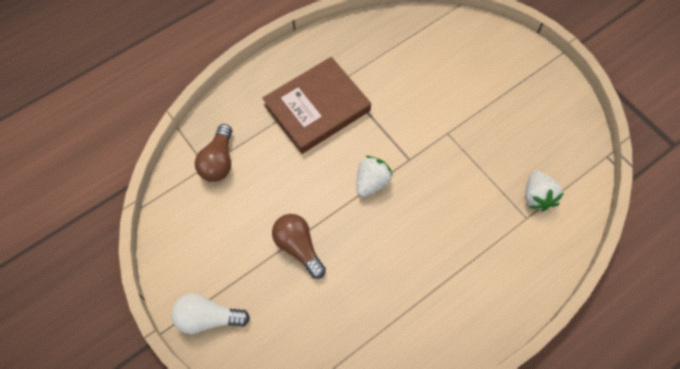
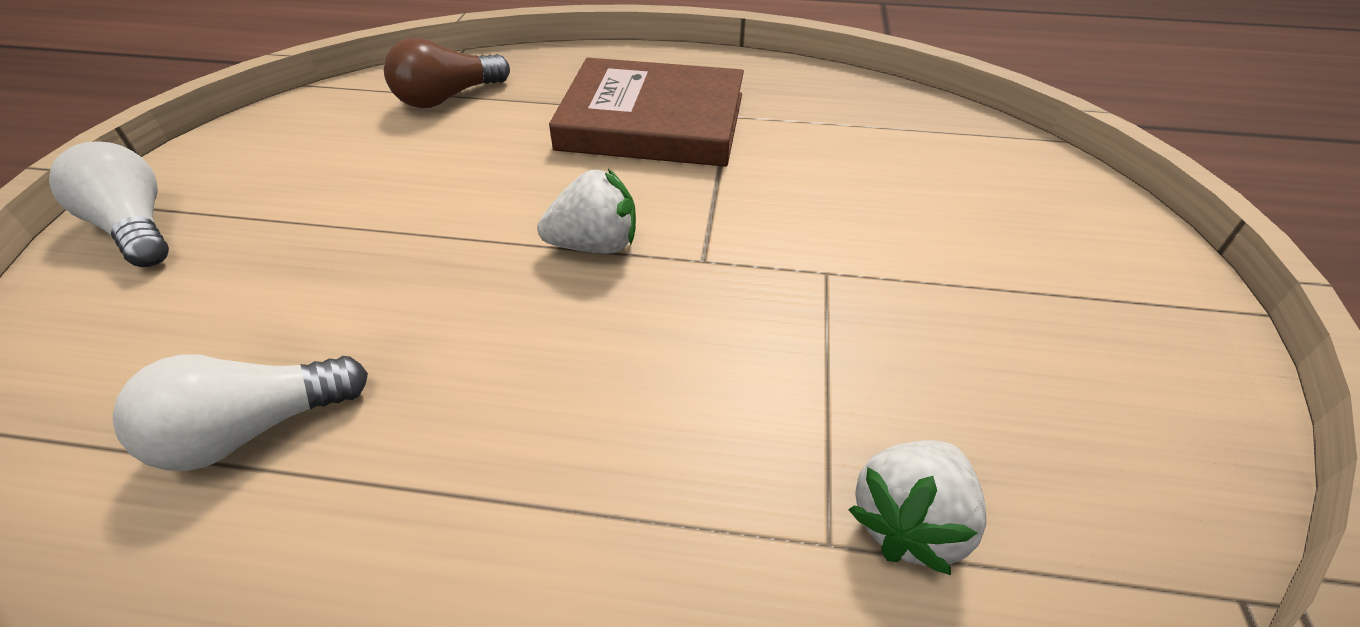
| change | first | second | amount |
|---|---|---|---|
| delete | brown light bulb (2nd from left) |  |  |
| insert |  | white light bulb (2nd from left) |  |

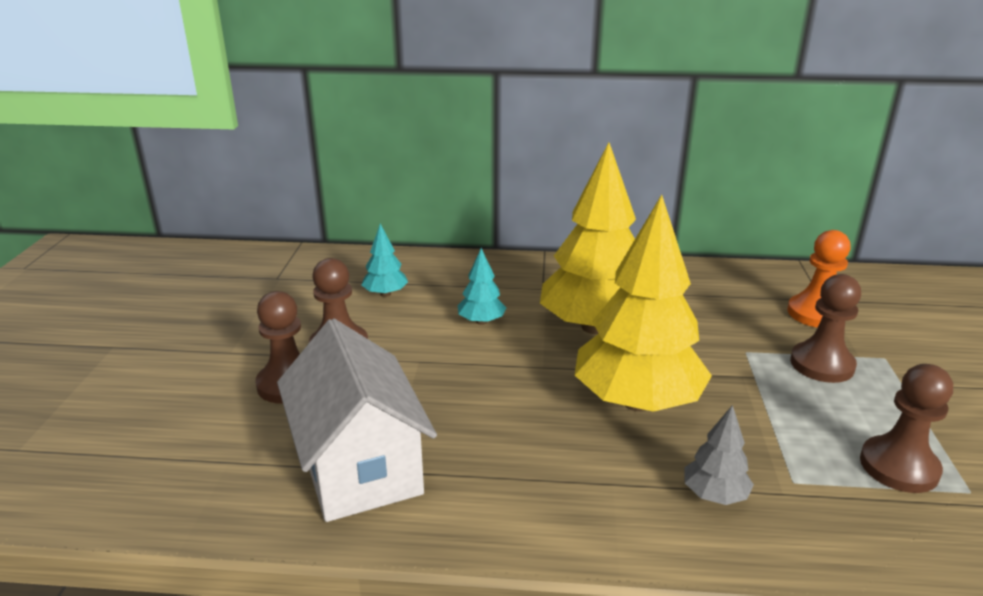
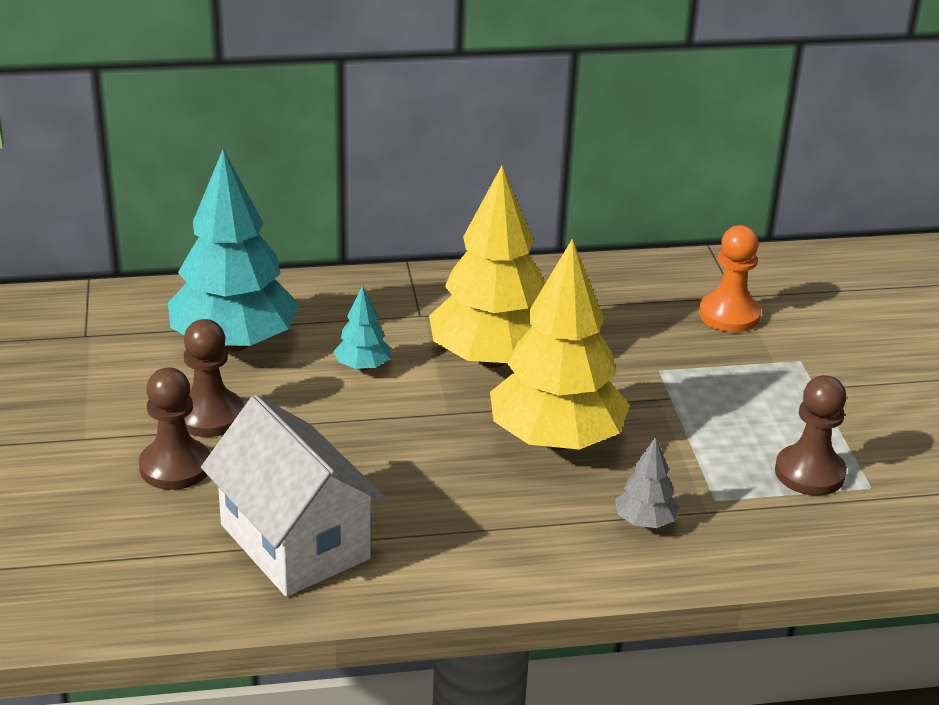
| change | first | second | amount |
|---|---|---|---|
| resize | turquoise tree (1st from left) |  | x2.30 |
| delete | brown pawn (3rd from left) |  |  |

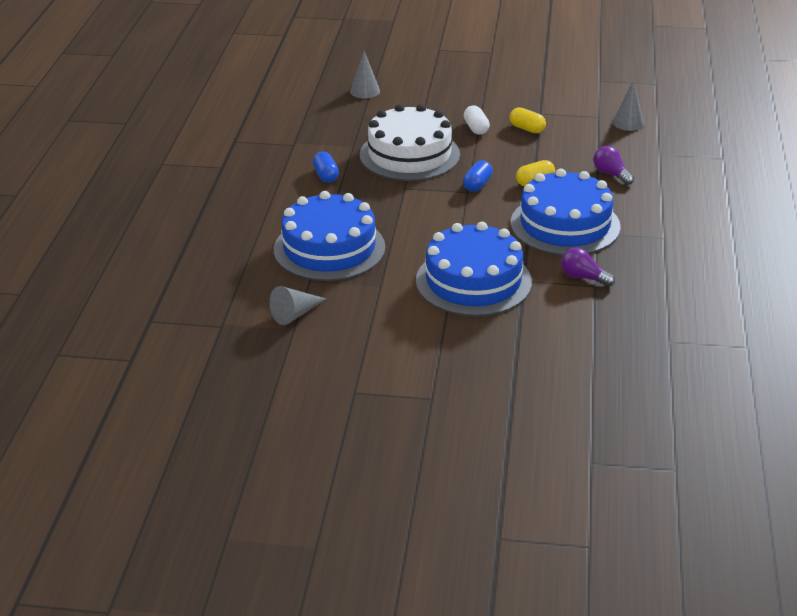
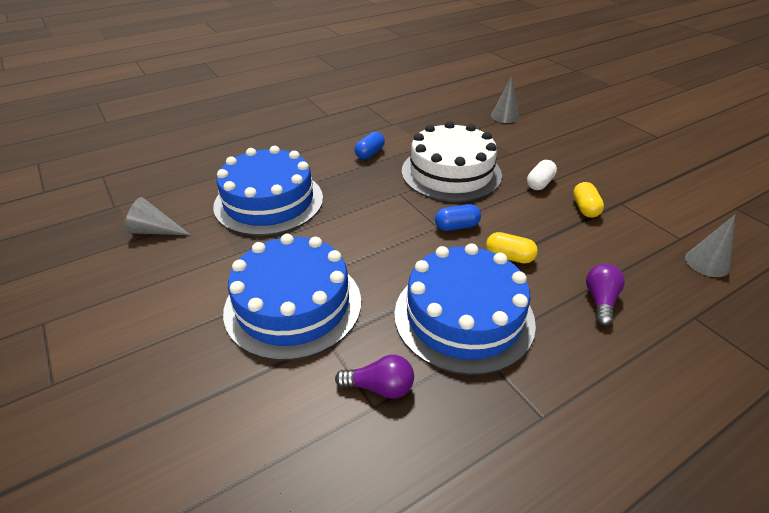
| change | first | second | amount |
|---|---|---|---|
| rotate | purple light bulb (1st from left) |  | 105 degrees clockwise |

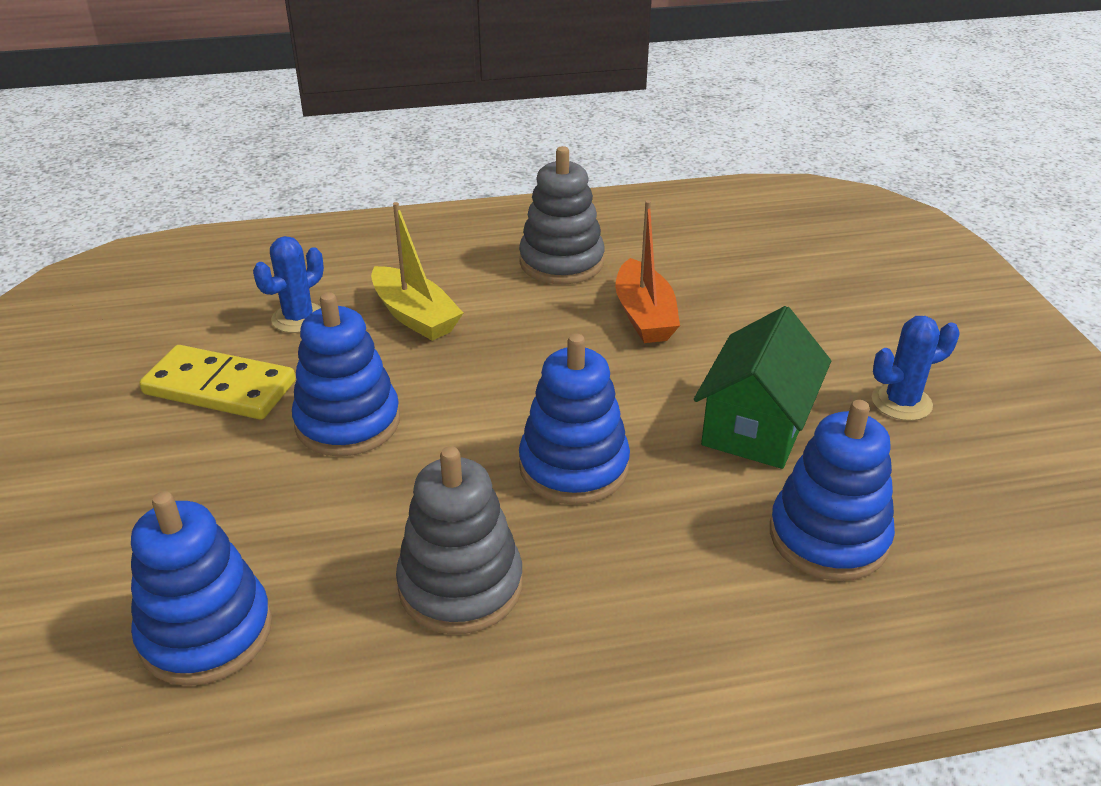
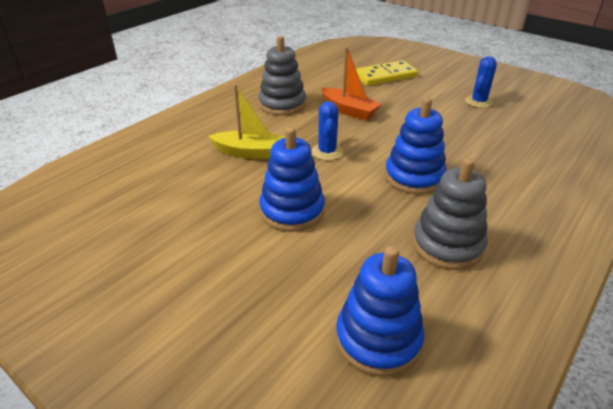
| change | first | second | amount |
|---|---|---|---|
| move | yellow domino |  |  |
| move | blue cactus (1st from left) |  |  |
| delete | green house |  |  |
| delete | blue stacking toy (4th from left) |  |  |

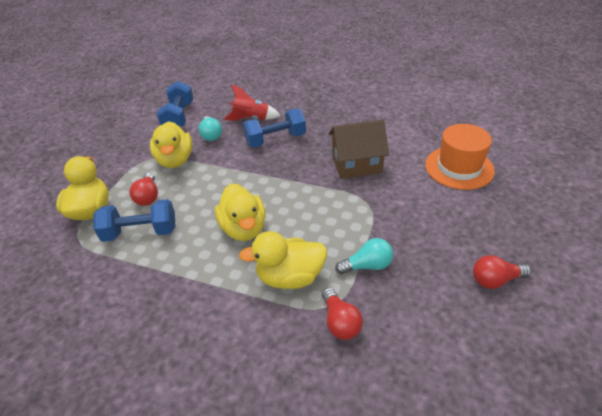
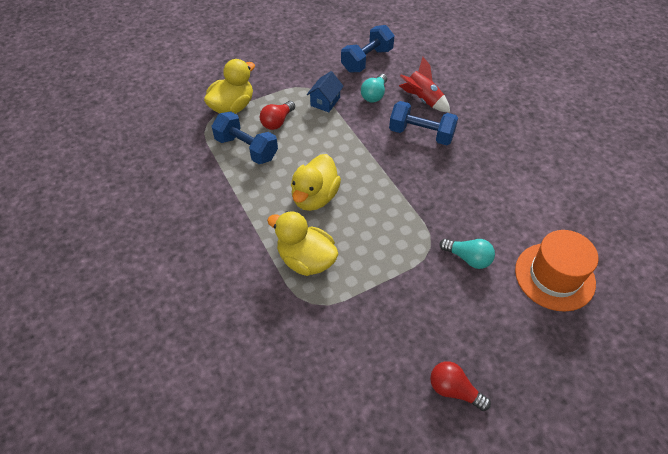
| change | first | second | amount |
|---|---|---|---|
| replace | yellow duck (2nd from left) | blue house |  |
| delete | red light bulb (2nd from left) |  |  |
| delete | brown house |  |  |
| move | turquoise light bulb (2nd from left) |  |  |

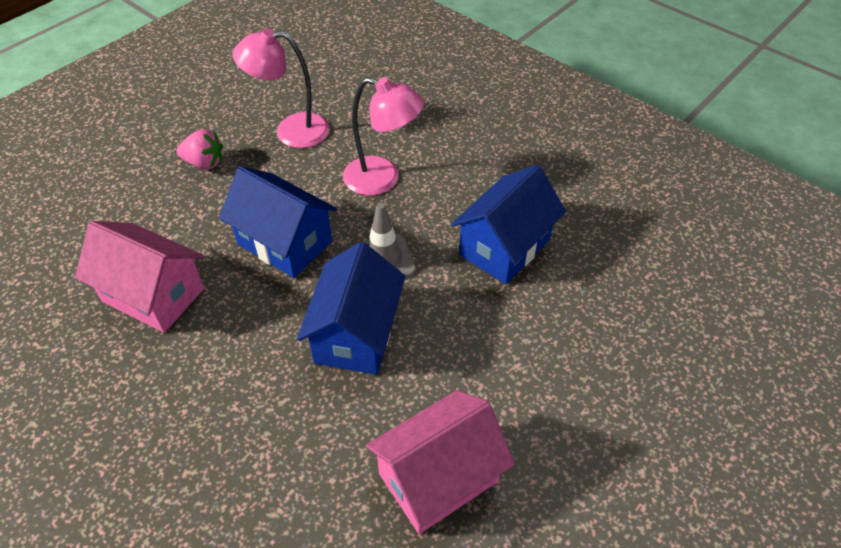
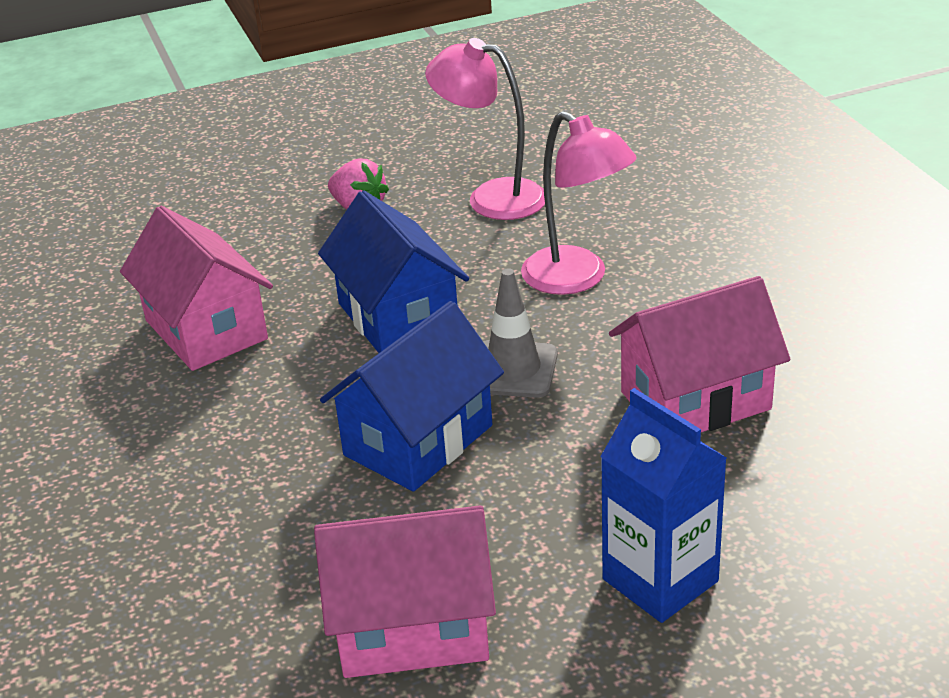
| change | first | second | amount |
|---|---|---|---|
| recolor | blue house (3rd from left) | pink house (3rd from left) |  |
| insert |  | blue carton |  |

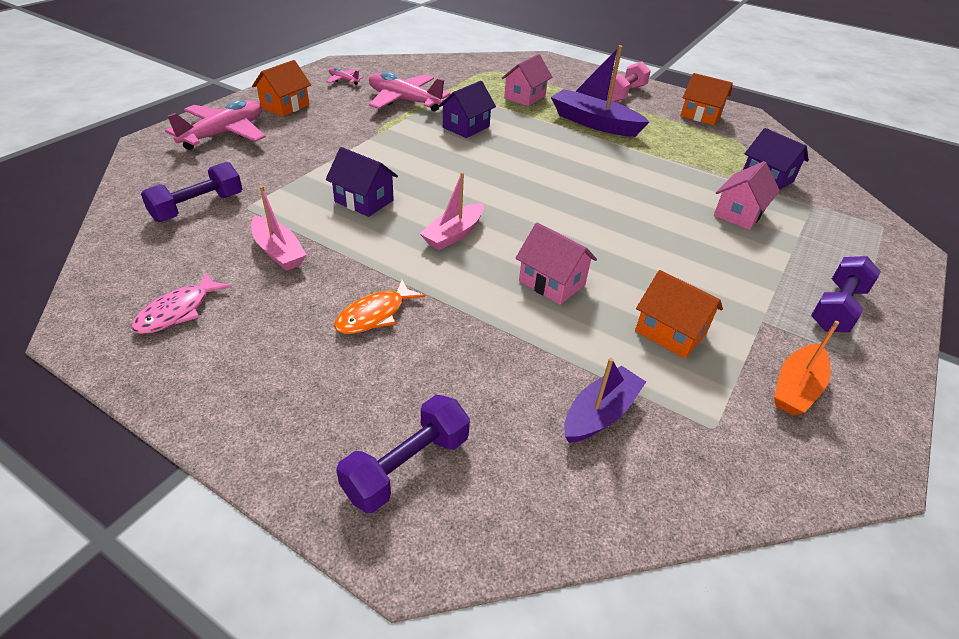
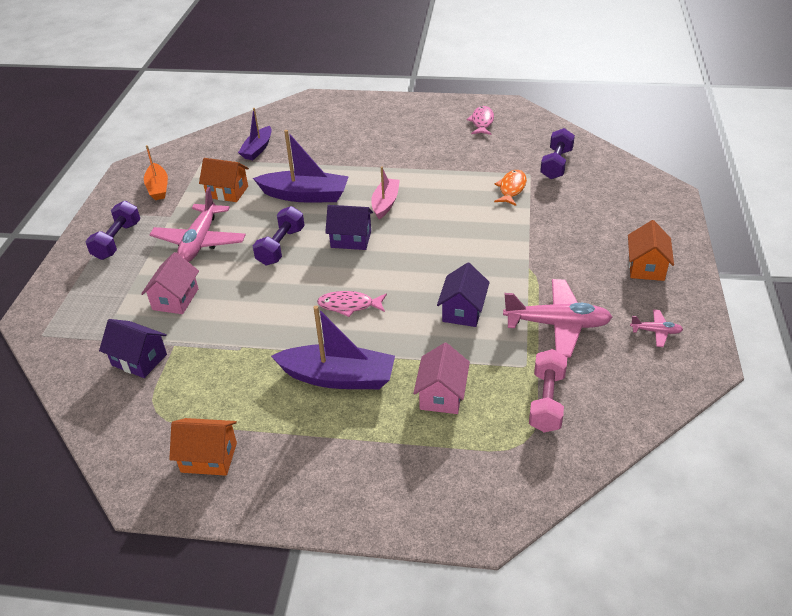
| change | first | second | amount |
|---|---|---|---|
| move | pink plane (1st from left) |  |  |
| delete | pink boat (1st from left) |  |  |
| move | purple house (1st from left in the first image) | purple house (2nd from left) |  |
| move | orange fish |  |  |
| move | purple dumbbell (2nd from left) |  |  |
| replace | pink house (2nd from left) | purple boat (2nd from left) |  |
| move | pink dumbbell |  |  |
| rotate | orange boat |  | 150 degrees clockwise |
| insert |  | pink fish (1st from left) |  |

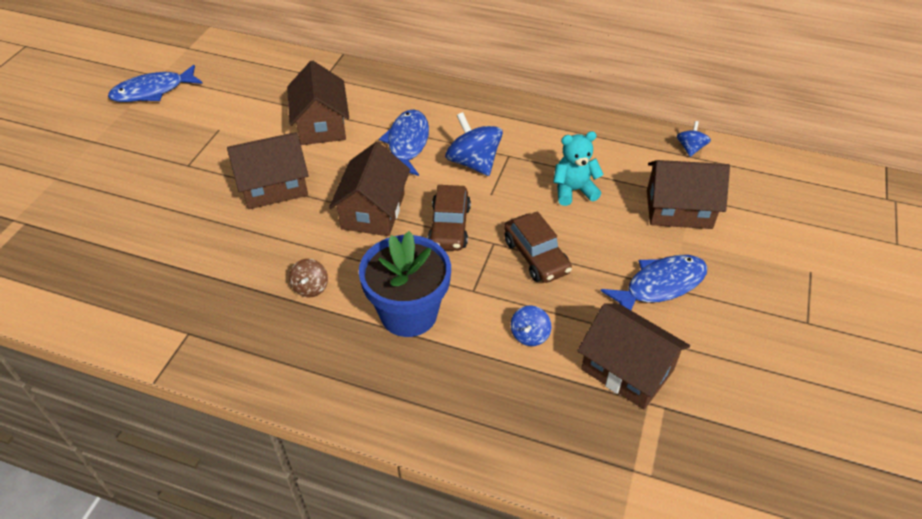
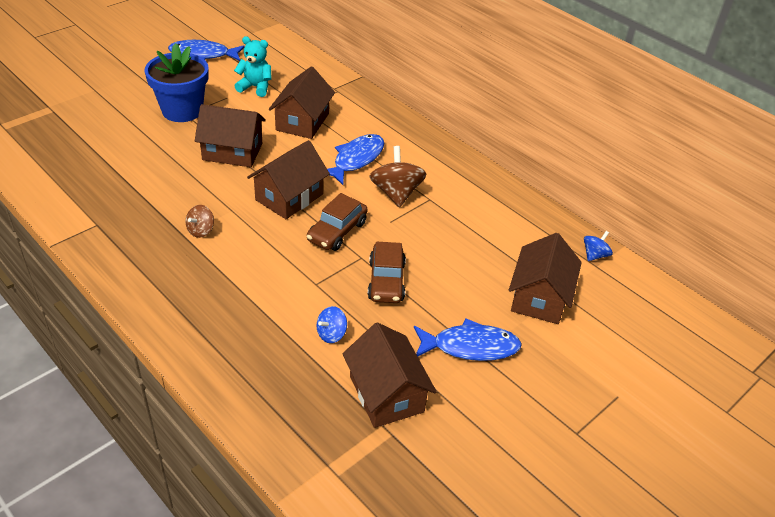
| change | first | second | amount |
|---|---|---|---|
| move | blue flower pot |  |  |
| recolor | blue spinning top (1st from left) | brown spinning top (2nd from left) |  |
| move | turquoise teddy bear |  |  |
| rotate | brown house (5th from left) |  | 75 degrees clockwise |

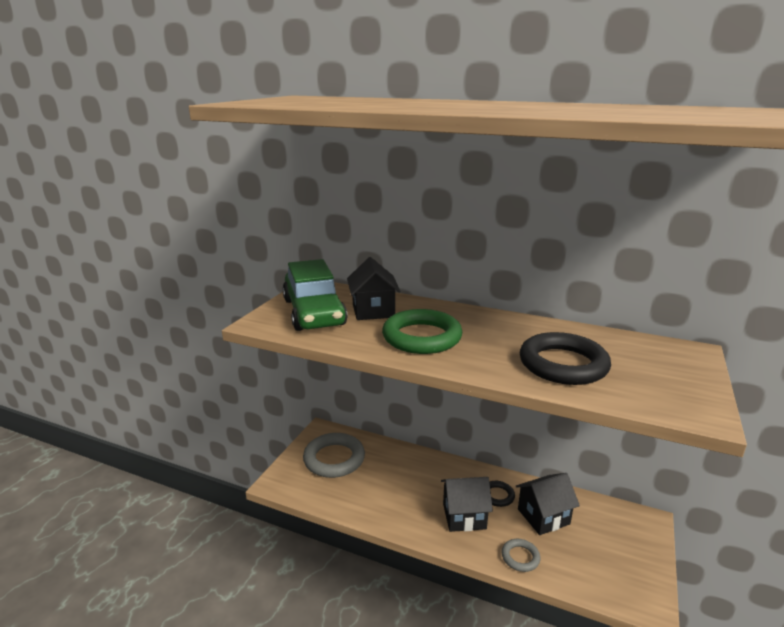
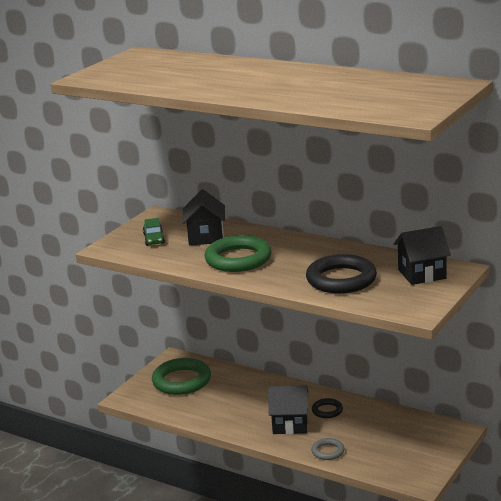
| change | first | second | amount |
|---|---|---|---|
| resize | green car |  | x0.44 |
| recolor | grey ring (1st from left) | green ring (1st from left) |  |
| move | black house (3rd from left) |  |  |

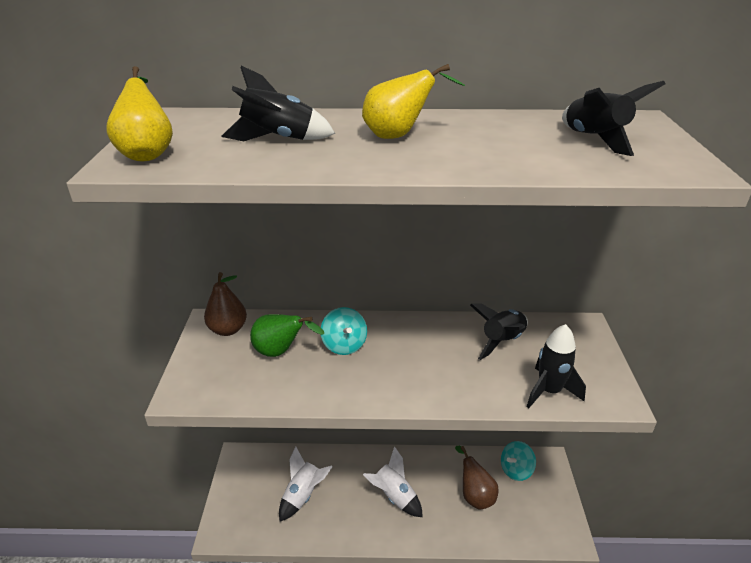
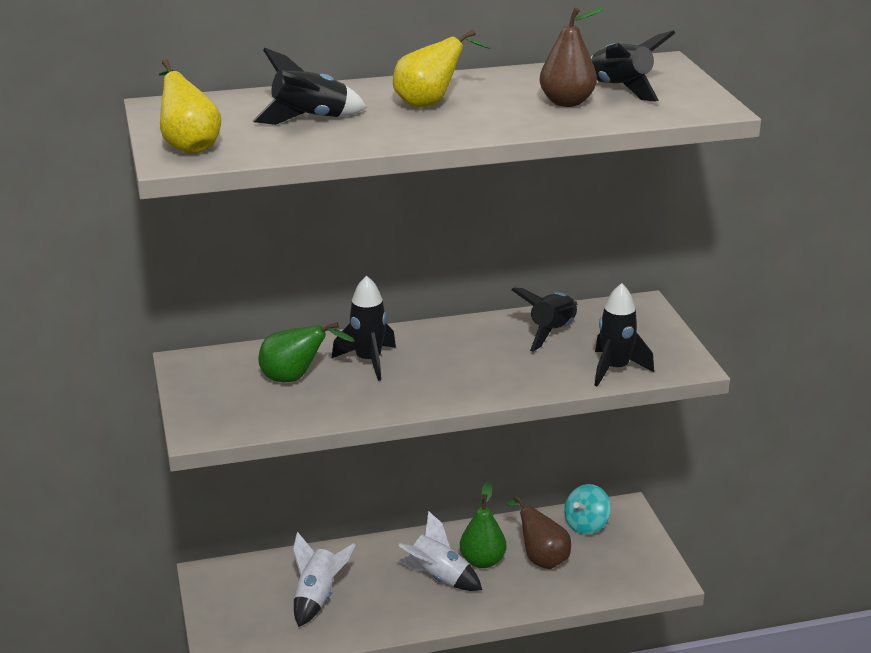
| change | first | second | amount |
|---|---|---|---|
| move | brown pear (1st from left in the first image) | brown pear (2nd from left) |  |
| replace | turquoise spinning top (1st from left) | black rocket (2nd from left) |  |
| insert |  | green pear (2nd from left) |  |

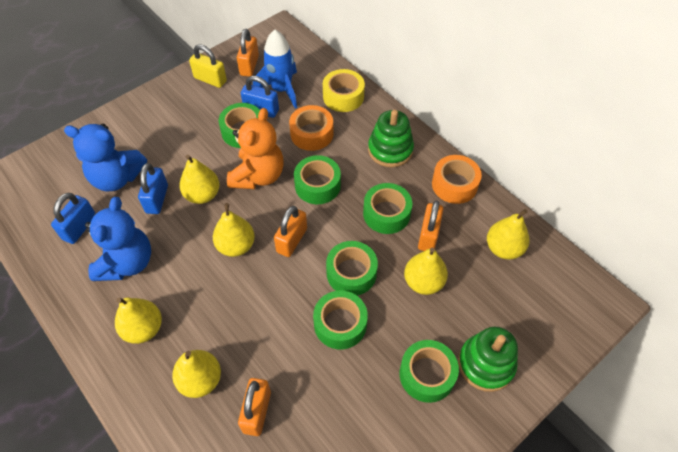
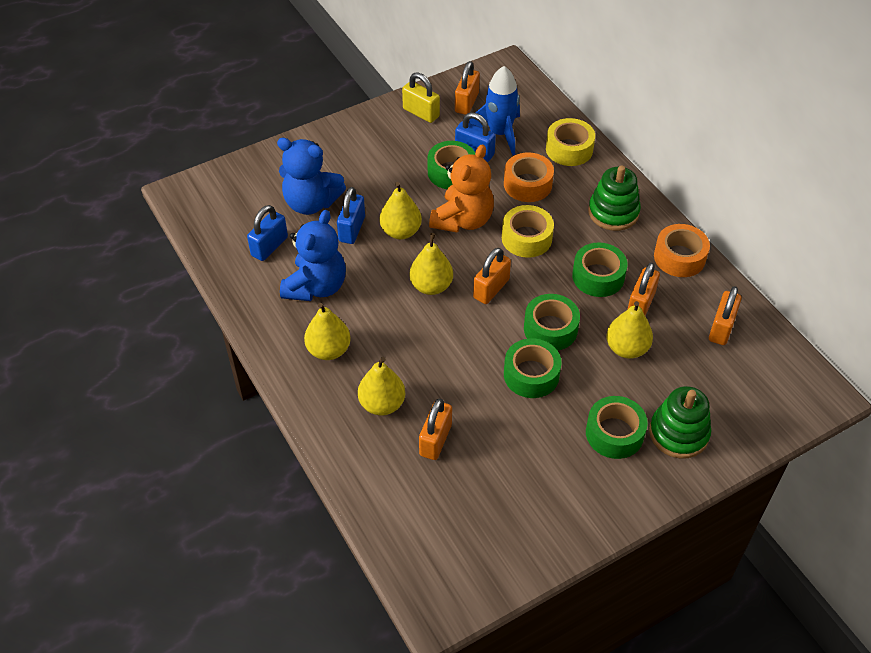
| change | first | second | amount |
|---|---|---|---|
| recolor | green tape (2nd from left) | yellow tape (1st from left) |  |
| replace | yellow pear (6th from left) | orange padlock (5th from left) |  |

